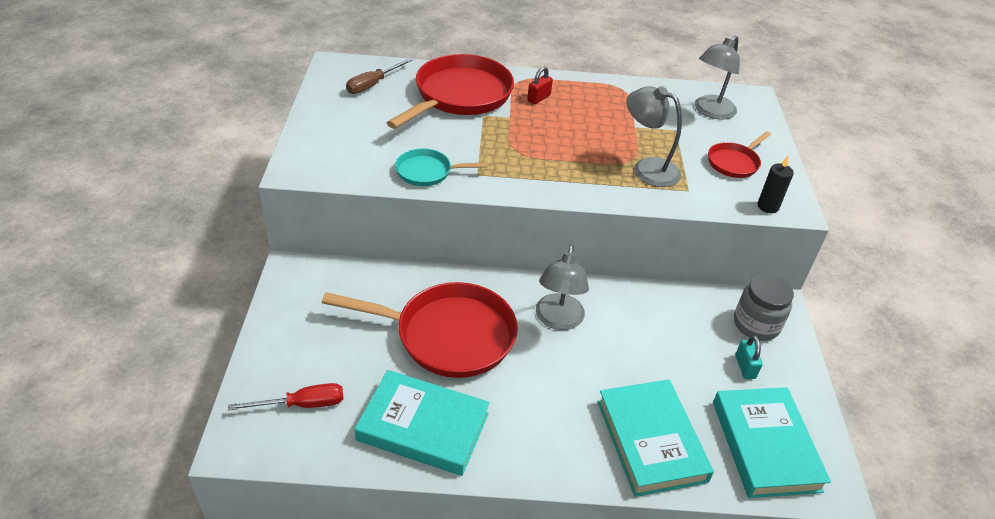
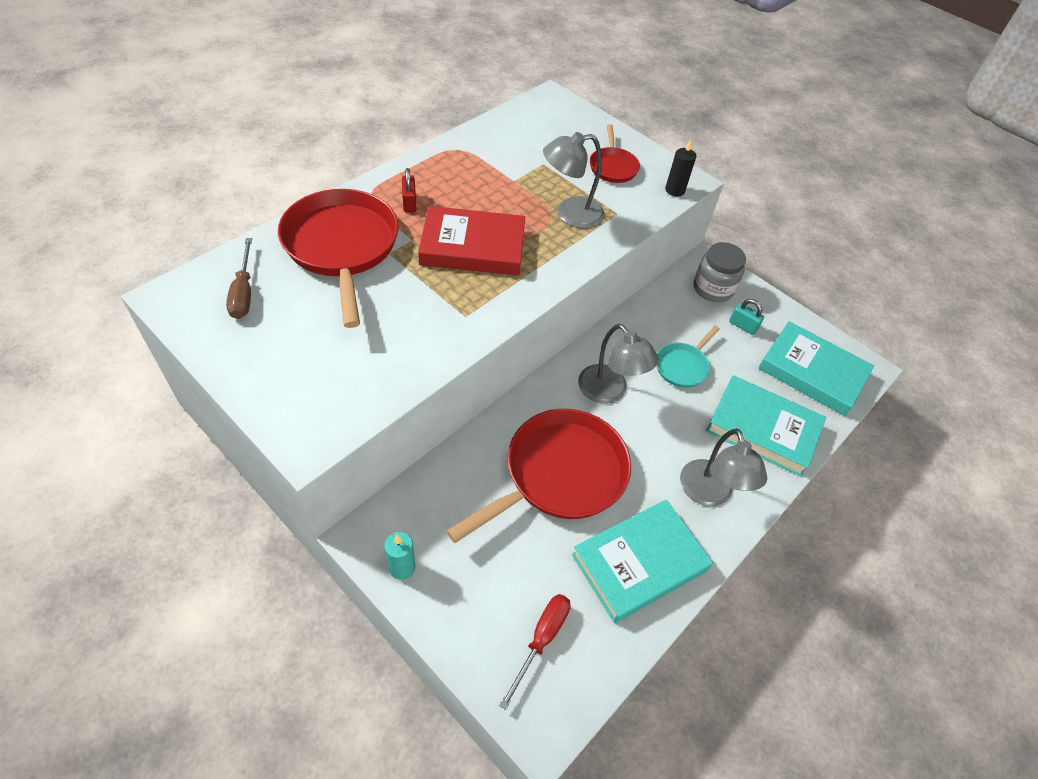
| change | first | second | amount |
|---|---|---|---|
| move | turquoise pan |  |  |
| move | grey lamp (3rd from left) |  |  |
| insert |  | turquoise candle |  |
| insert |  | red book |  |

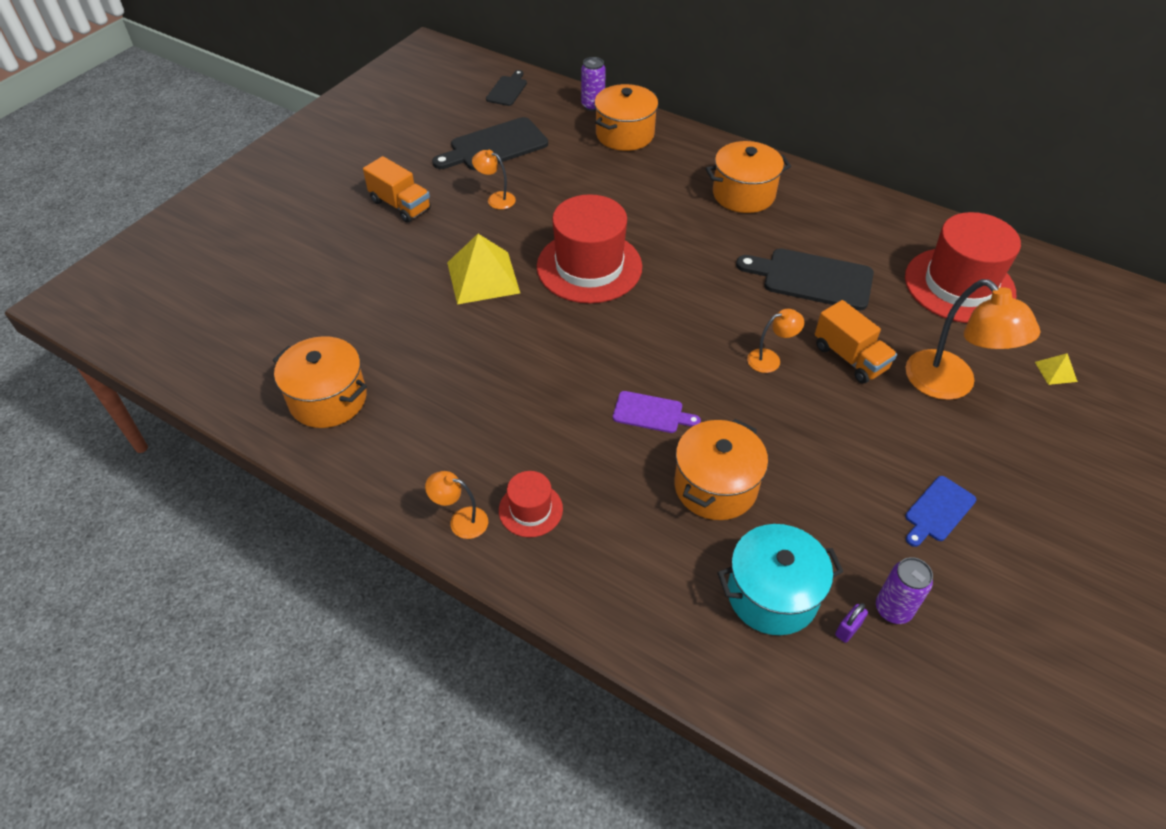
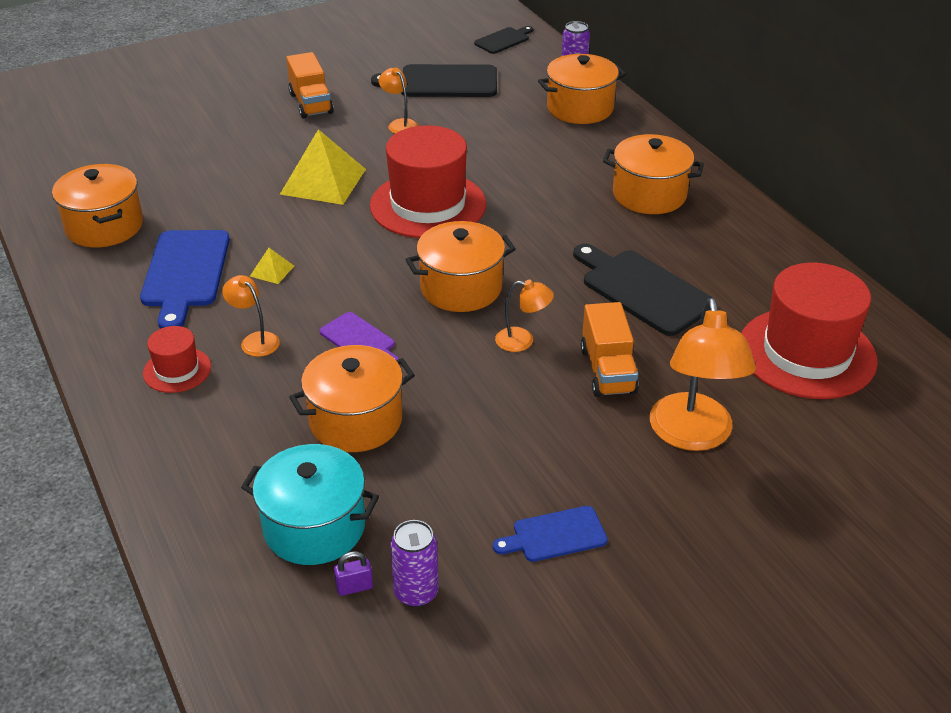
| change | first | second | amount |
|---|---|---|---|
| move | orange lamp (1st from left) |  |  |
| move | yellow pyramid (2nd from left in the first image) | yellow pyramid (1st from left) |  |
| insert |  | blue cutting board (1st from left) |  |
| insert |  | orange pot (3rd from left) |  |

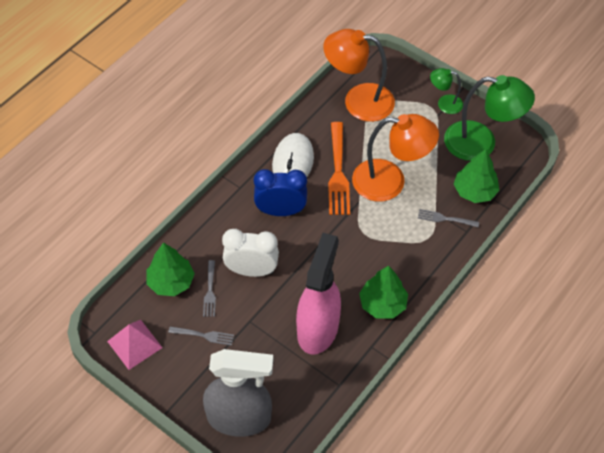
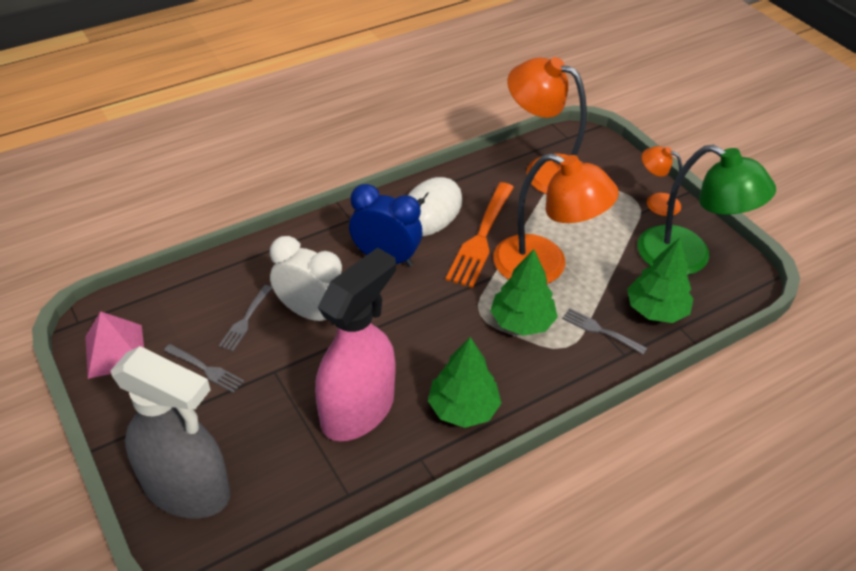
| change | first | second | amount |
|---|---|---|---|
| move | green tree (1st from left in the first image) | green tree (2nd from left) |  |
| recolor | green lamp (1st from left) | orange lamp (3rd from left) |  |

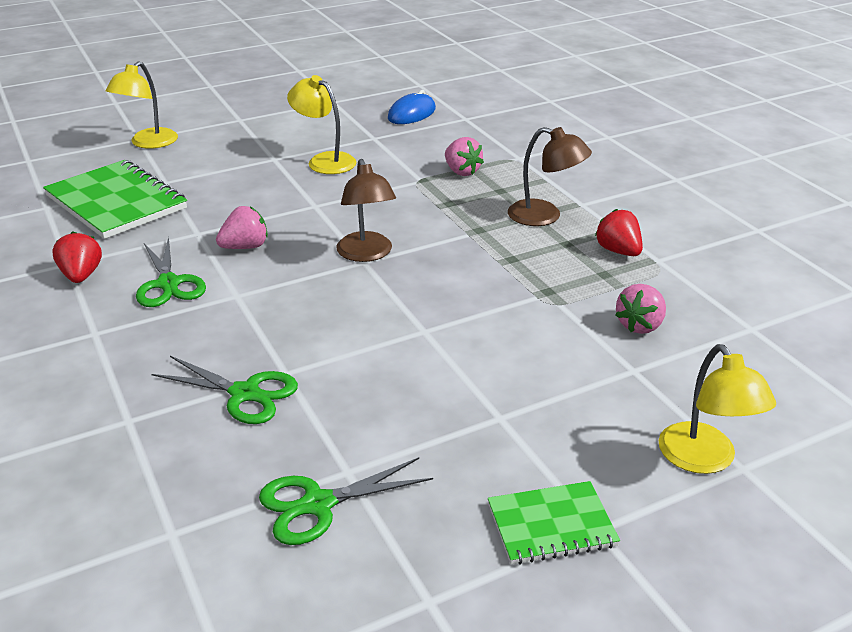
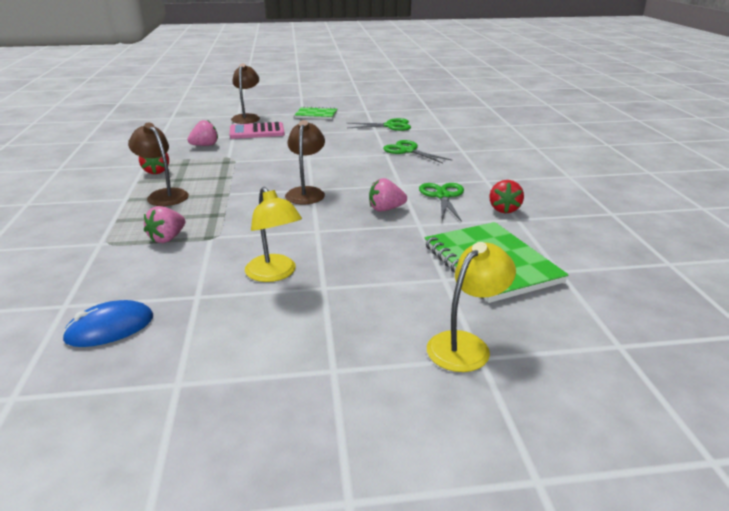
| change | first | second | amount |
|---|---|---|---|
| rotate | pink strawberry (2nd from left in the first image) | pink strawberry (1st from left) | 135 degrees counterclockwise |
| recolor | yellow lamp (3rd from left) | brown lamp (2nd from left) |  |
| insert |  | pink calculator |  |

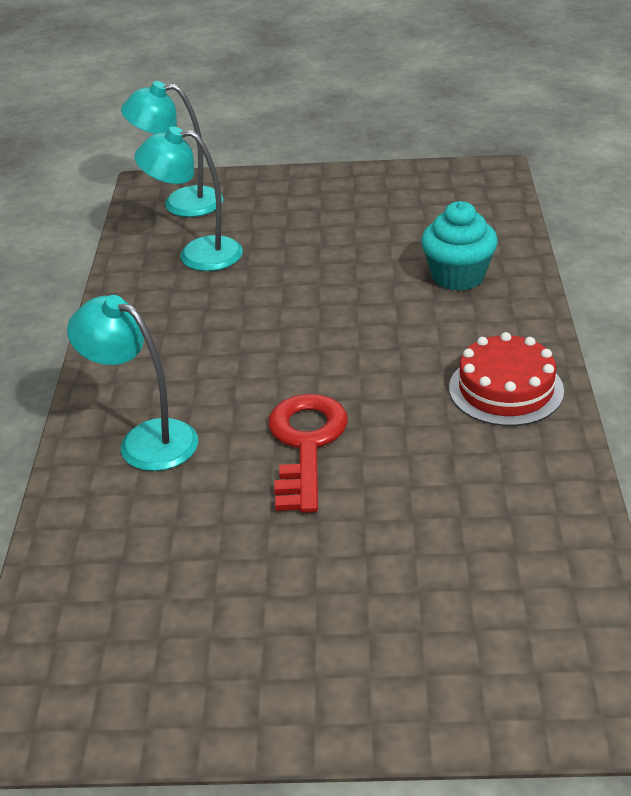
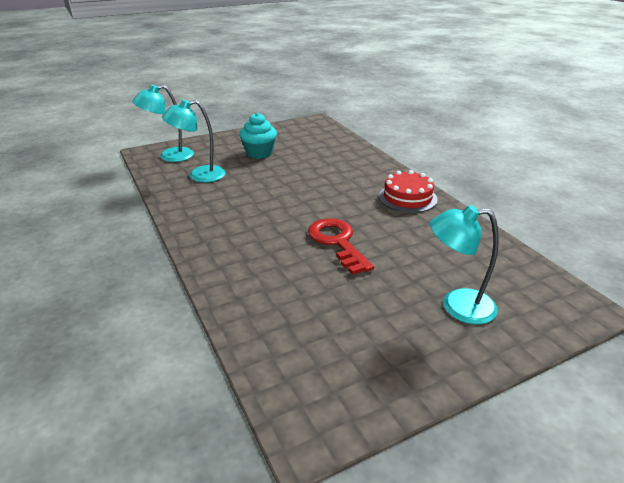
| change | first | second | amount |
|---|---|---|---|
| move | turquoise lamp (1st from left in the first image) | turquoise lamp (3rd from left) |  |
| move | turquoise cupcake |  |  |

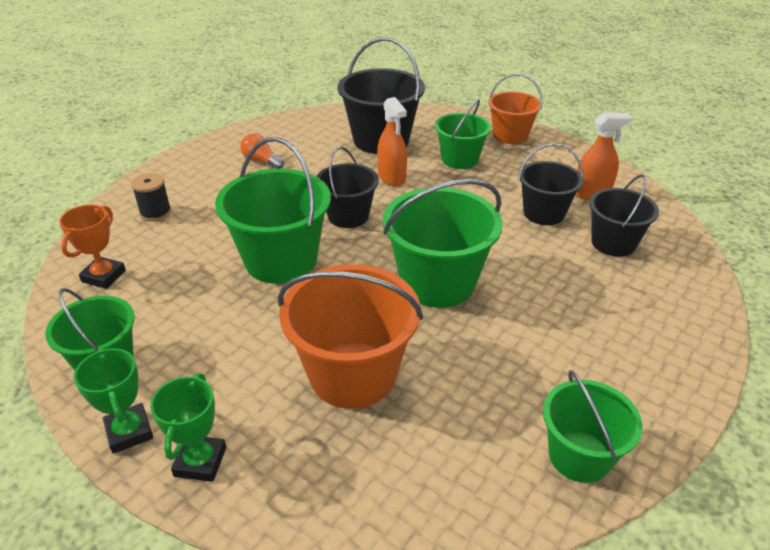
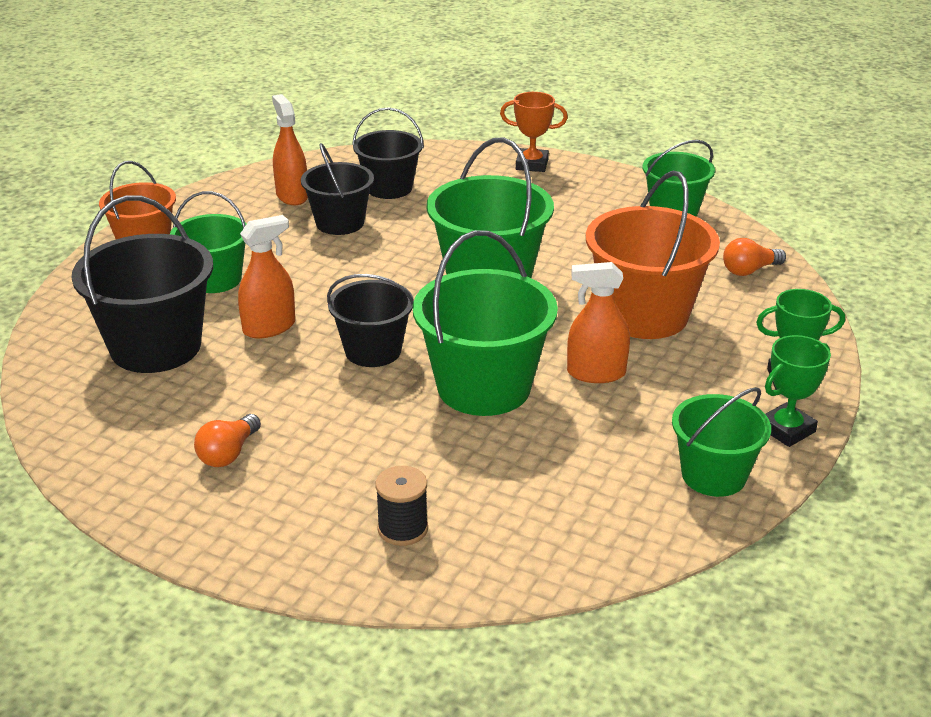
| change | first | second | amount |
|---|---|---|---|
| move | orange trophy |  |  |
| insert |  | orange spray bottle (3rd from left) |  |
| insert |  | orange light bulb (2nd from left) |  |

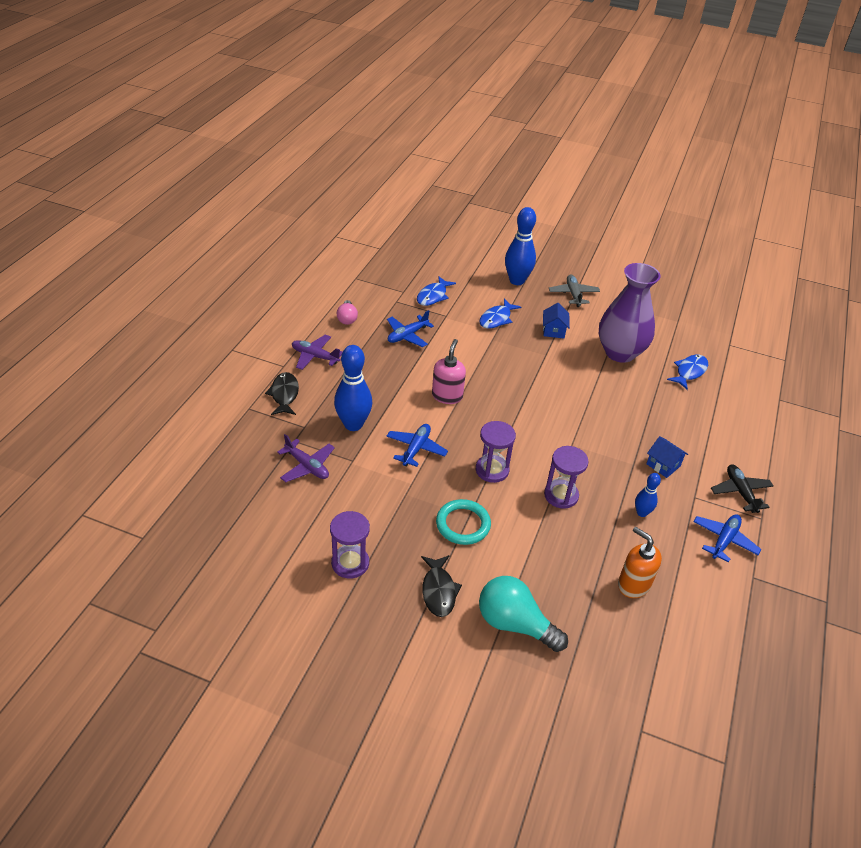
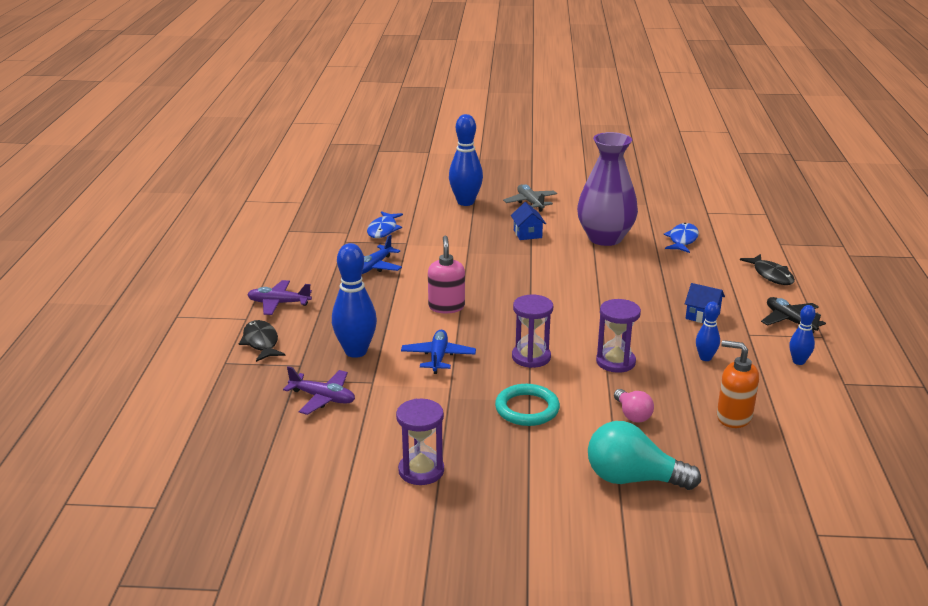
| change | first | second | amount |
|---|---|---|---|
| move | pink light bulb |  |  |
| move | black fish (2nd from left) |  |  |
| delete | blue fish (2nd from left) |  |  |
| replace | blue plane (3rd from left) | blue bowling pin (4th from left) |  |

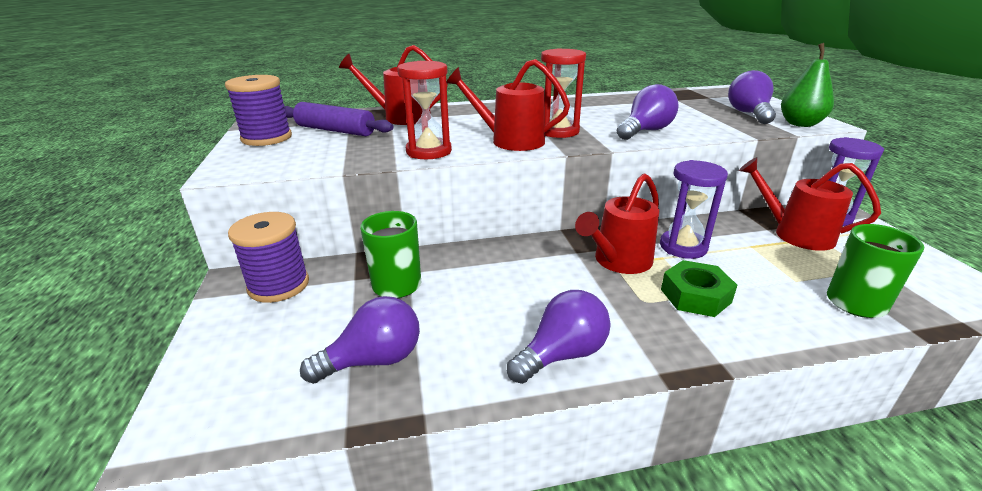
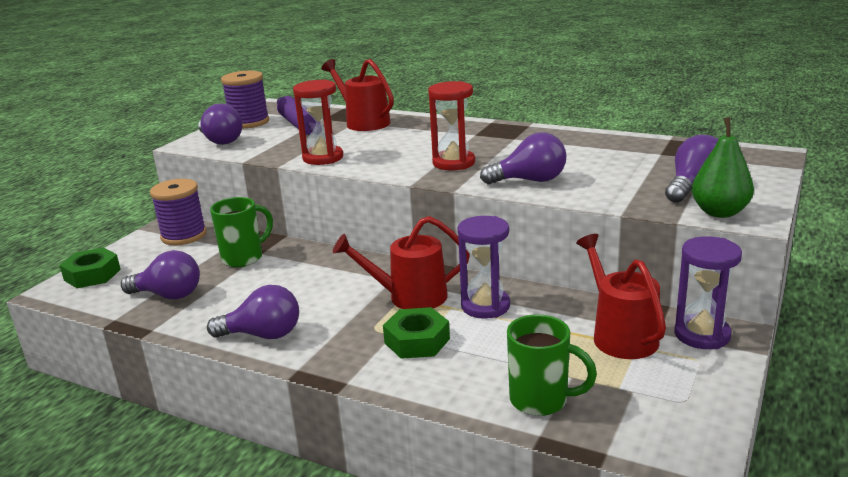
| change | first | second | amount |
|---|---|---|---|
| delete | red watering can (2nd from left) |  |  |
| insert |  | green nut (1st from left) |  |
| insert |  | purple light bulb (2nd from left) |  |

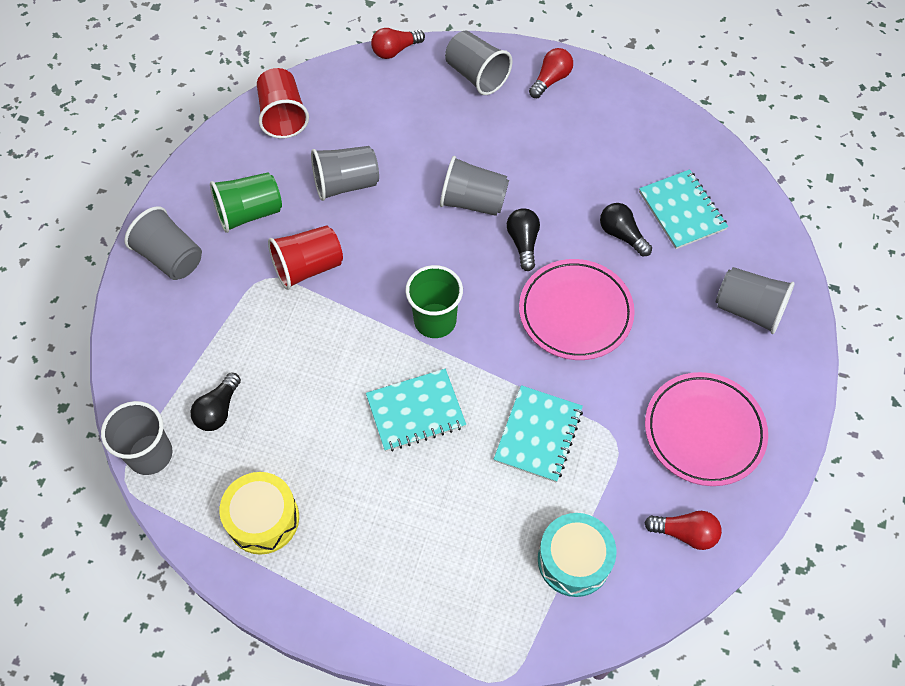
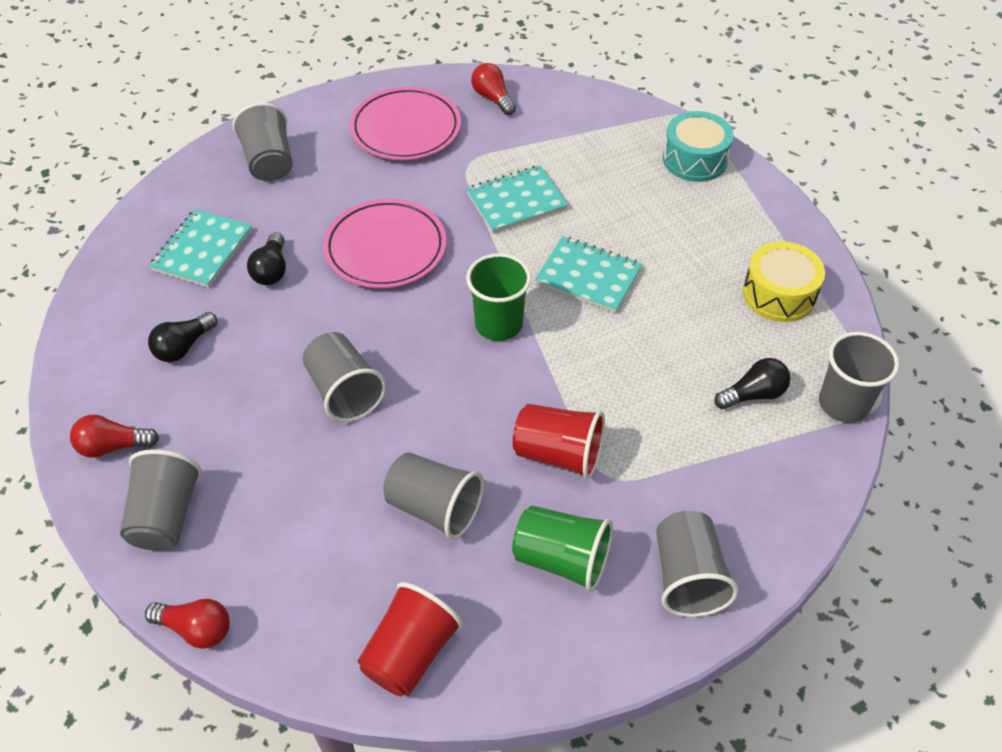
| change | first | second | amount |
|---|---|---|---|
| move | black light bulb (2nd from left in the first image) | black light bulb (1st from left) |  |
| move | turquoise drum |  |  |

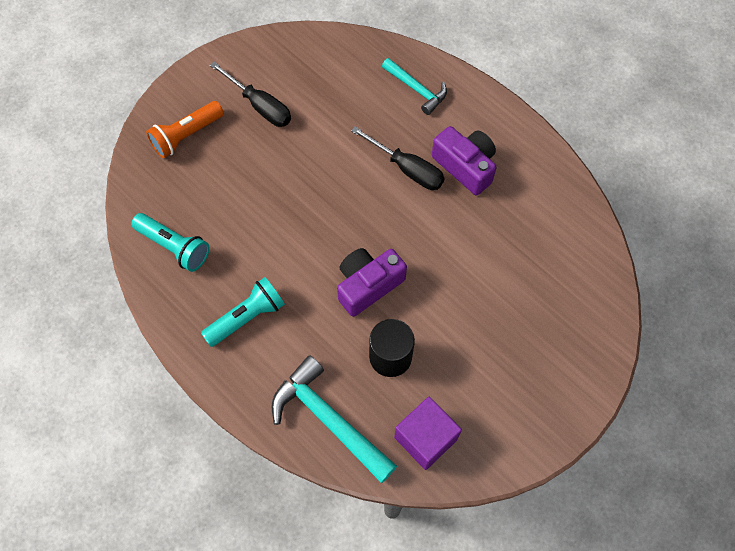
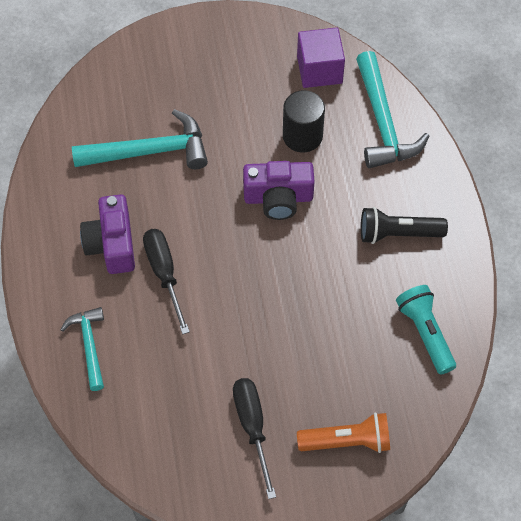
| change | first | second | amount |
|---|---|---|---|
| recolor | turquoise flashlight (2nd from left) | black flashlight |  |
| insert |  | turquoise hammer (2nd from left) |  |

